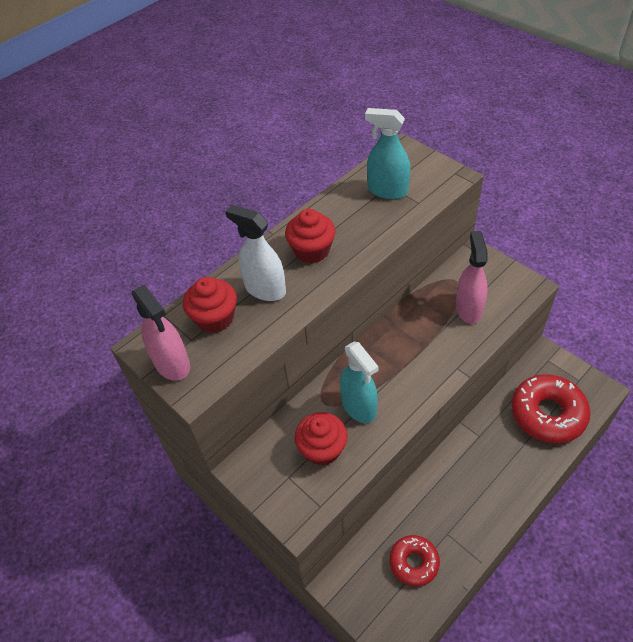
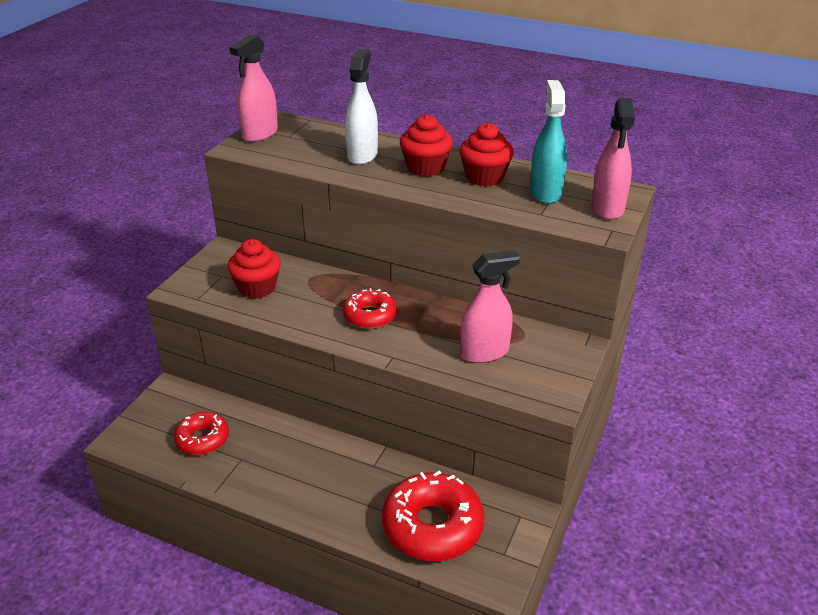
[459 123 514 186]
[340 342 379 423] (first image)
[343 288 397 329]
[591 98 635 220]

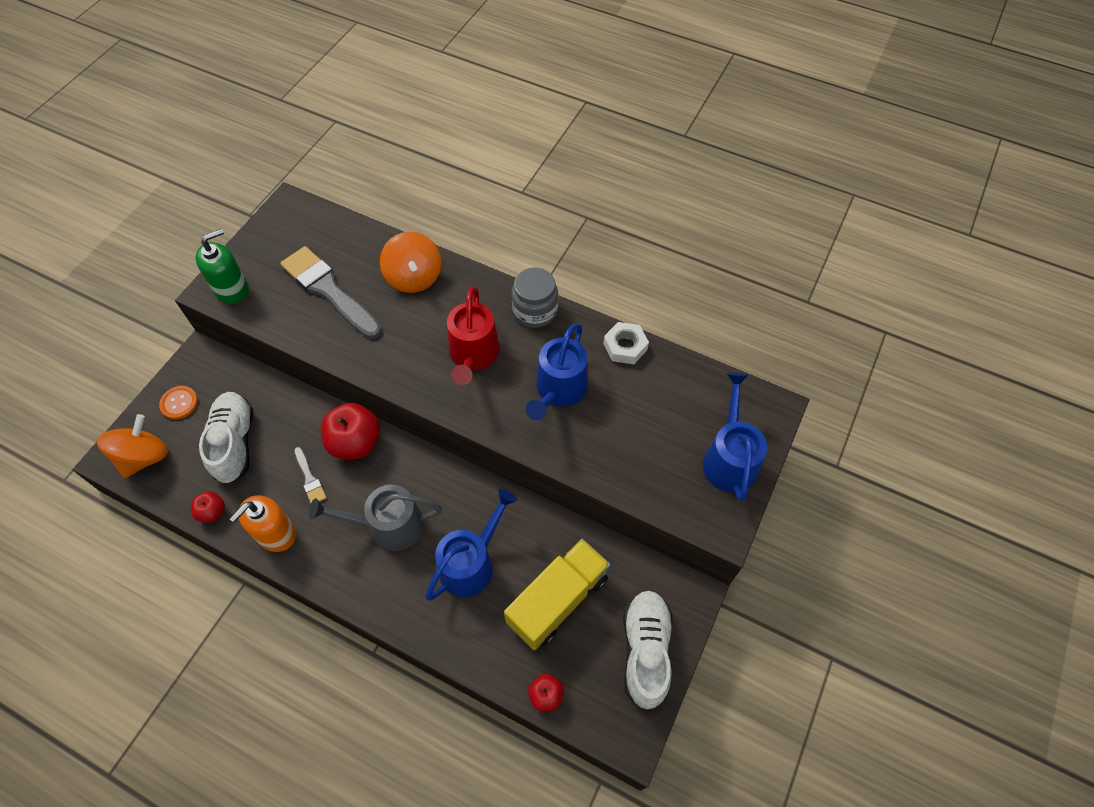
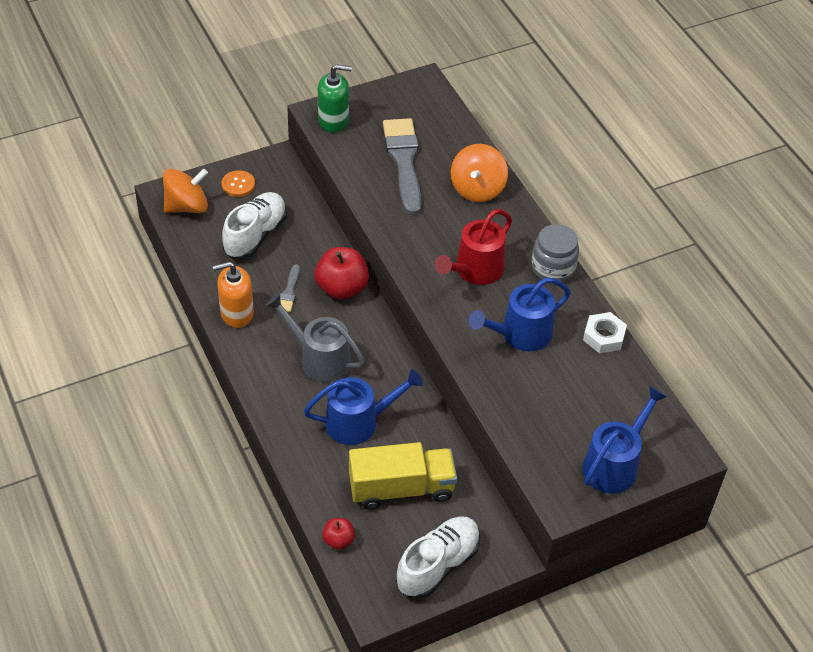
[191 491 225 523] (first image)

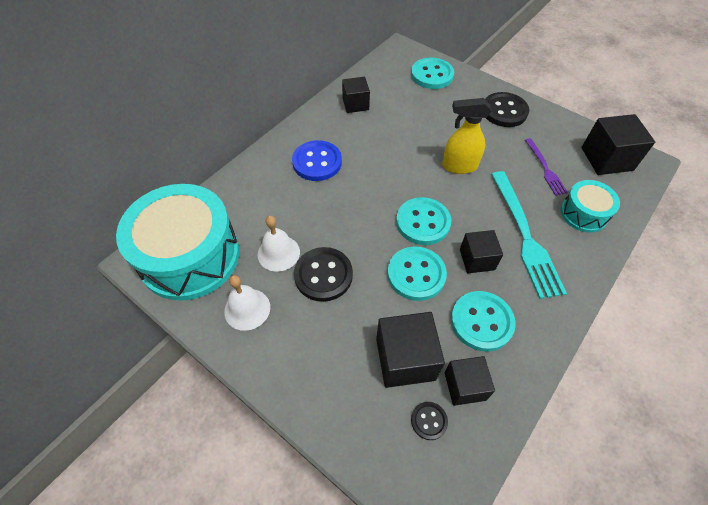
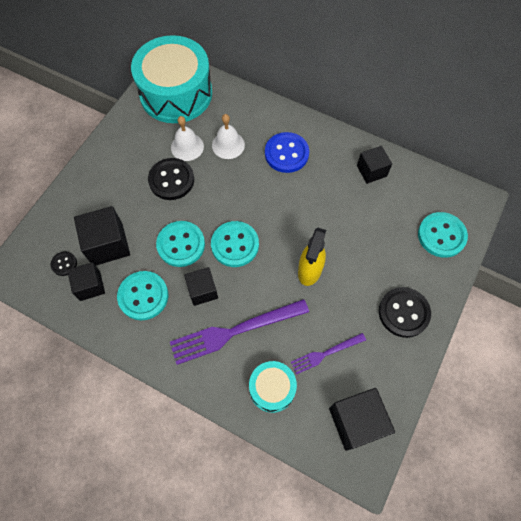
[212 114 245 159]
[298 227 326 286]
[170 299 309 365]

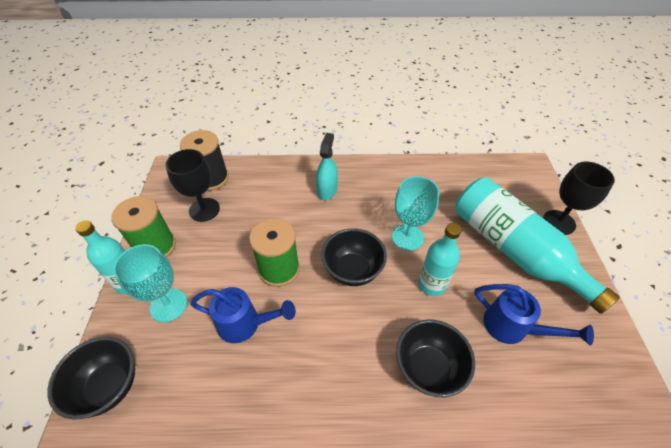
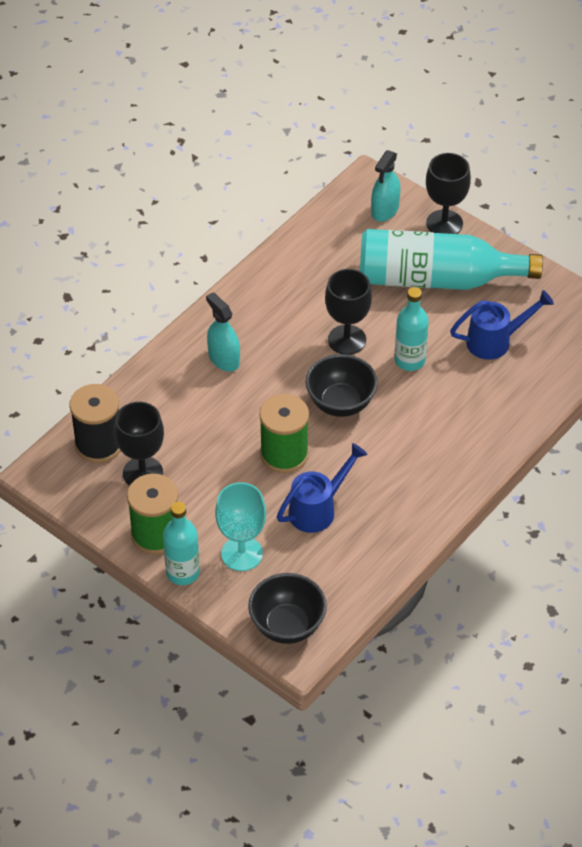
[325 269 372 355]
[396 320 475 397] (first image)
[371 150 401 222]

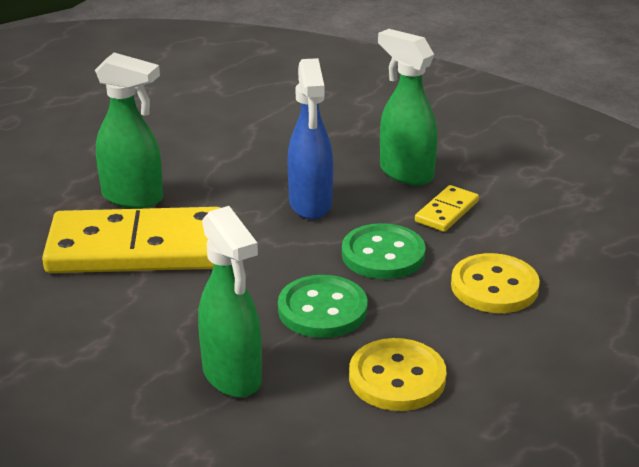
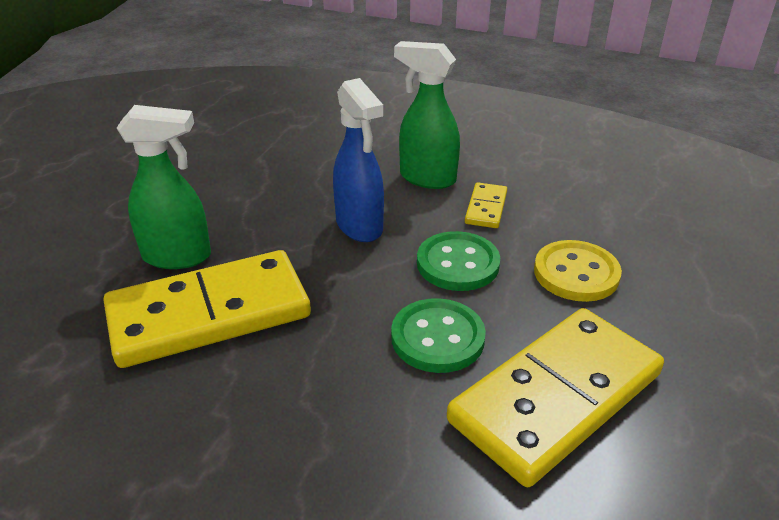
[198 206 262 398] (first image)
[447 308 664 487]

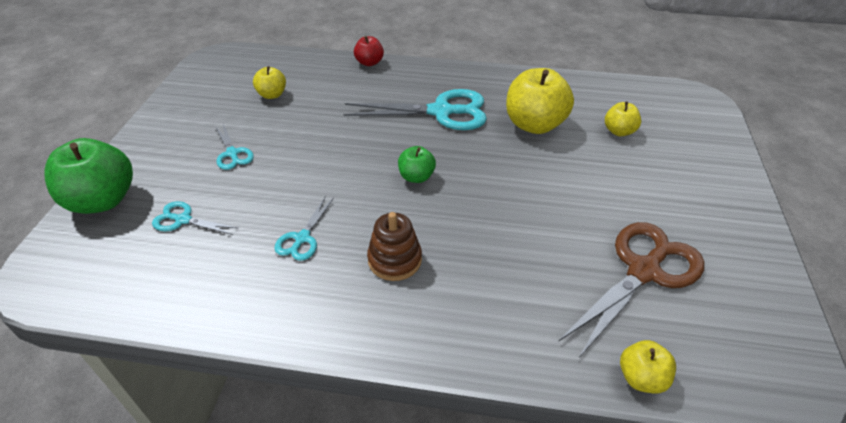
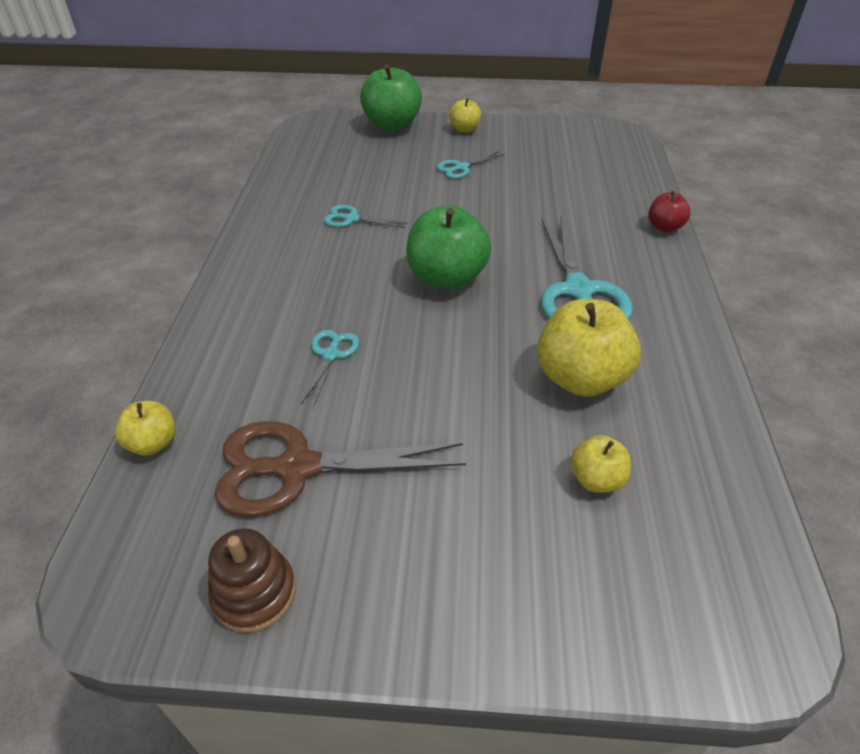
[301 330 359 406]
[449 98 481 133]
[208 528 296 633]
[406 206 491 290]
[215 421 466 517]

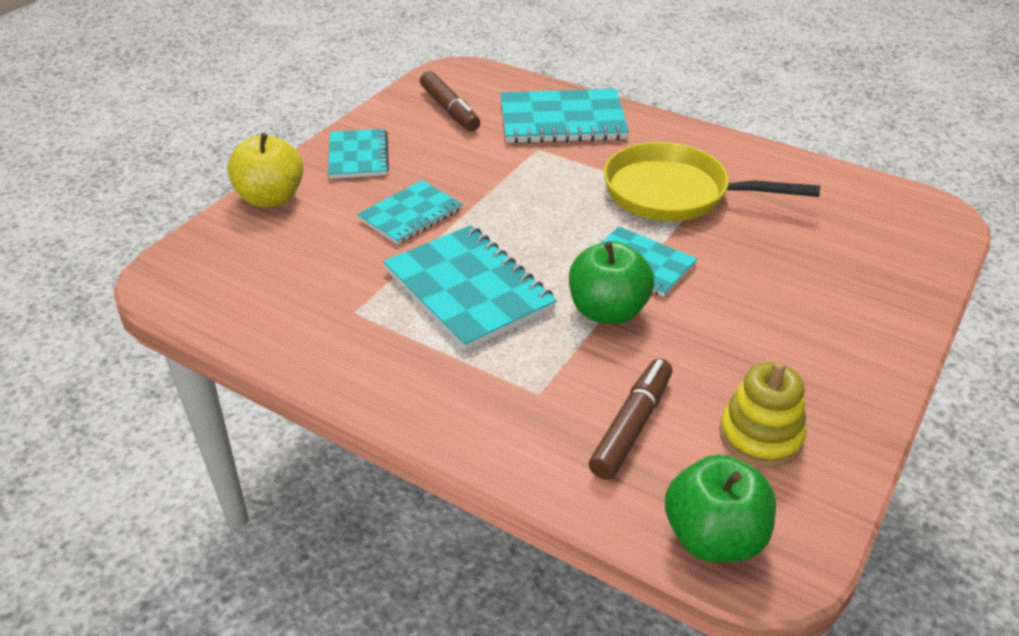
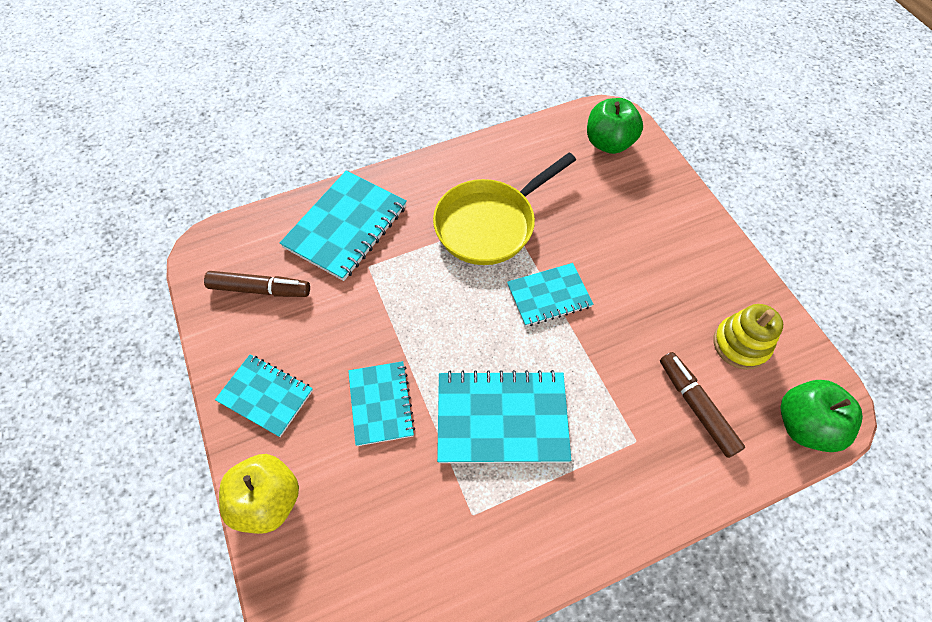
[587 98 643 154]

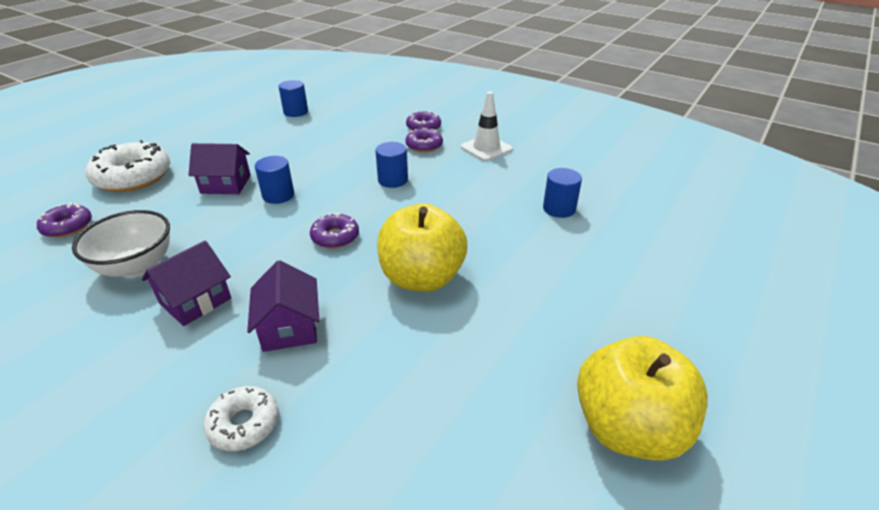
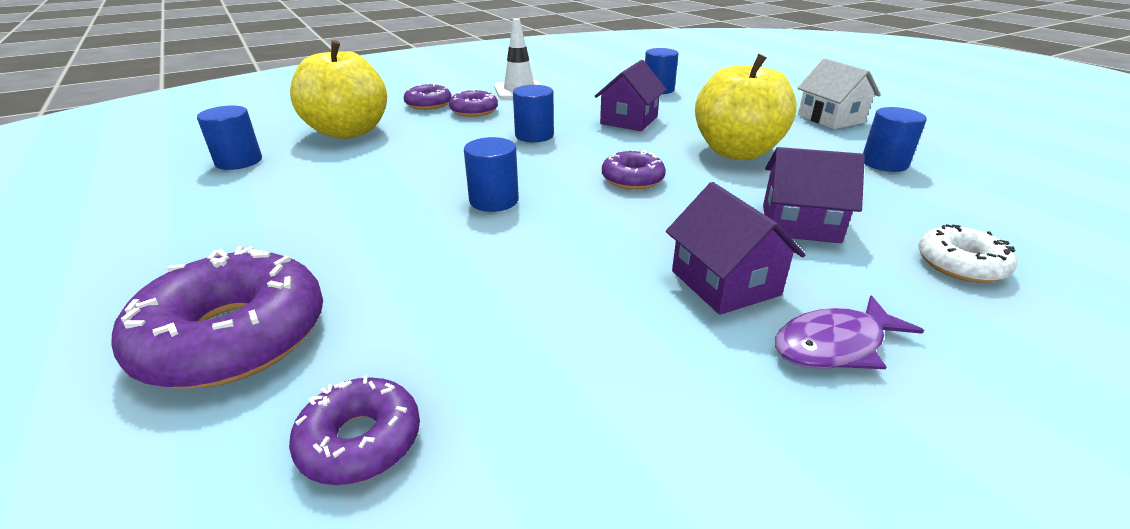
[72 210 170 278] (first image)
[111 246 323 389]
[594 60 667 131]
[290 40 387 139]
[775 295 924 369]
[798 58 881 129]
[863 107 927 172]

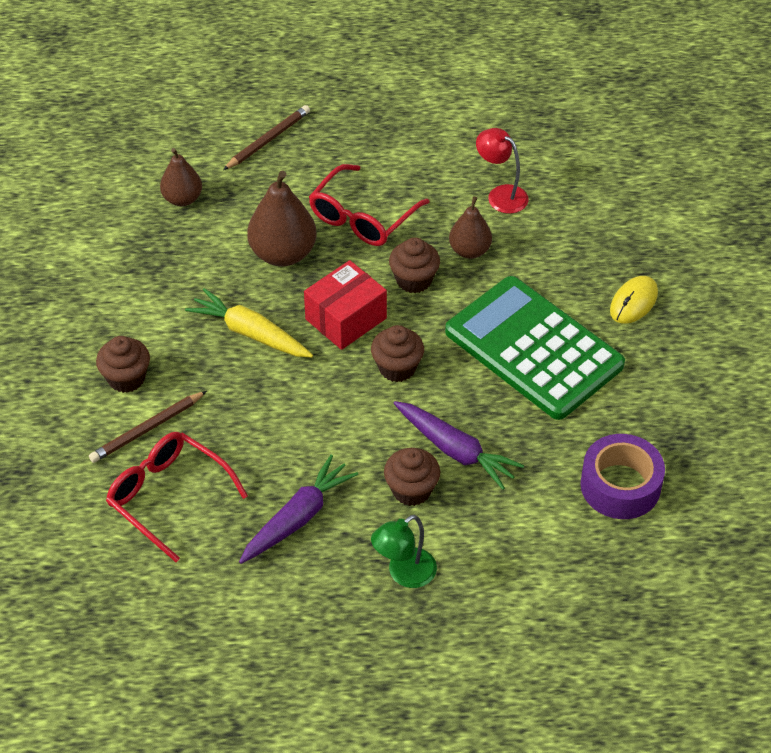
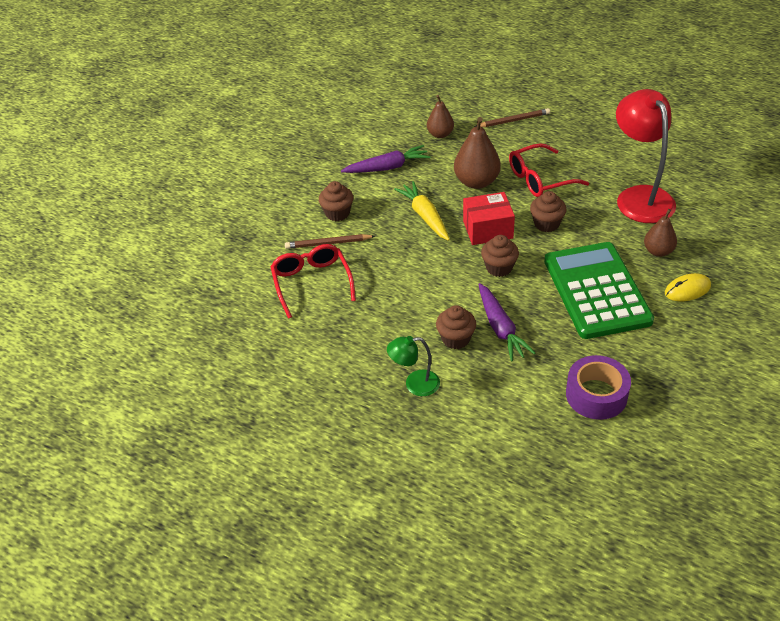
[341 145 430 173]
[644 209 677 257]
[616 89 676 223]

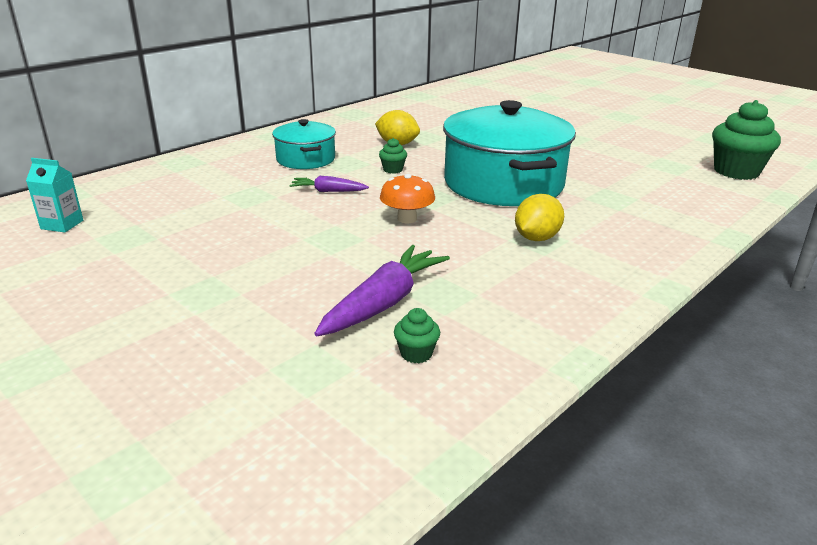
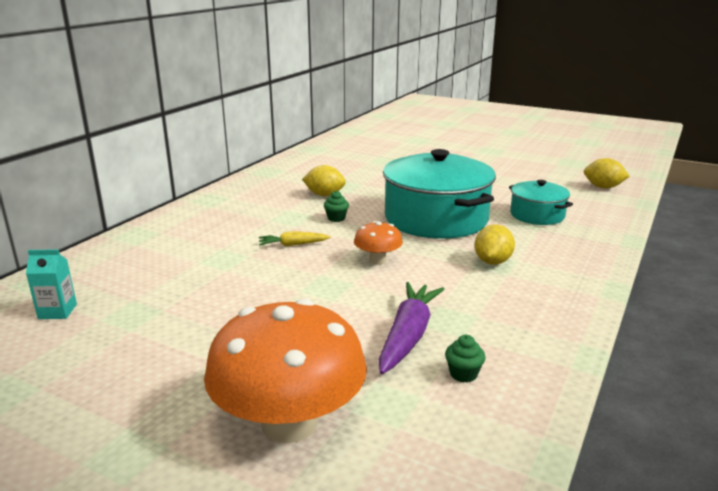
[509 180 573 225]
[259 231 331 247]
[584 158 630 188]
[204 299 367 443]

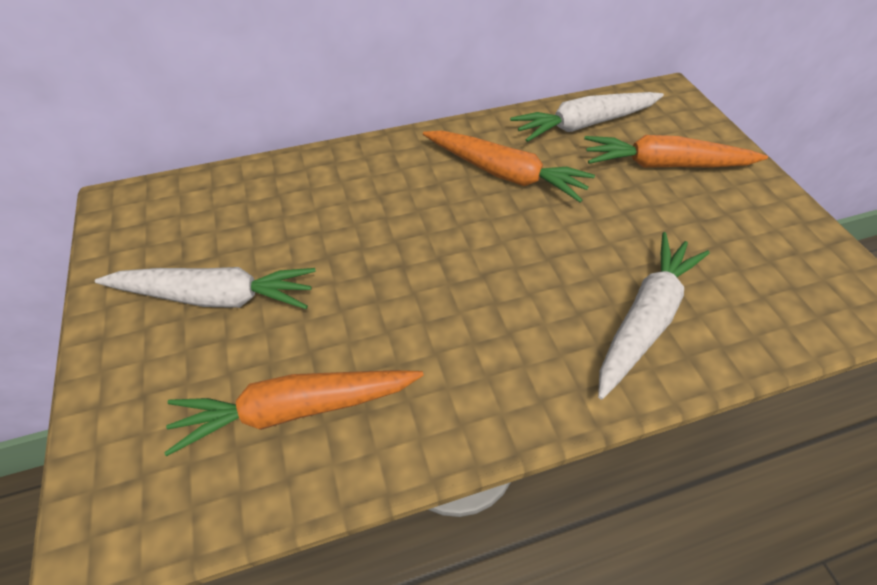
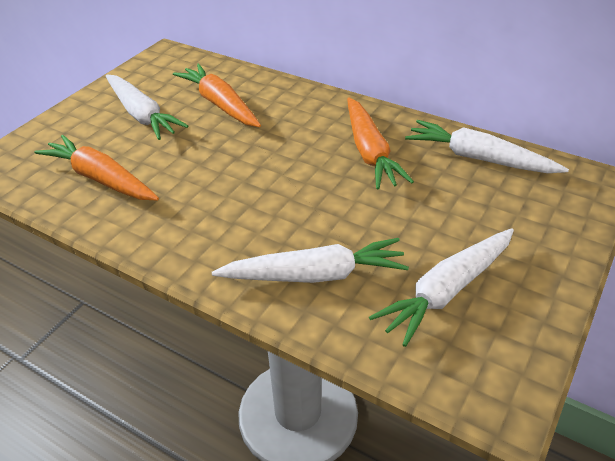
[173 64 261 127]
[369 228 514 347]

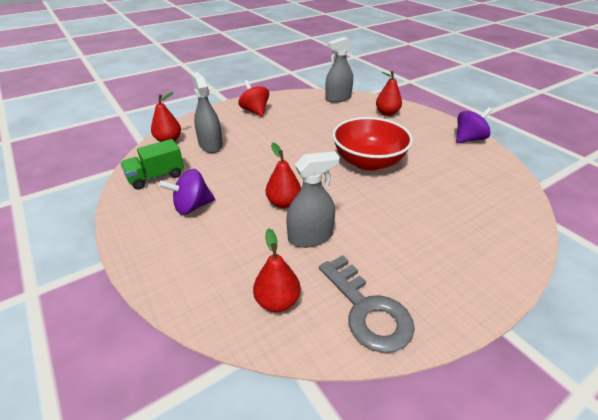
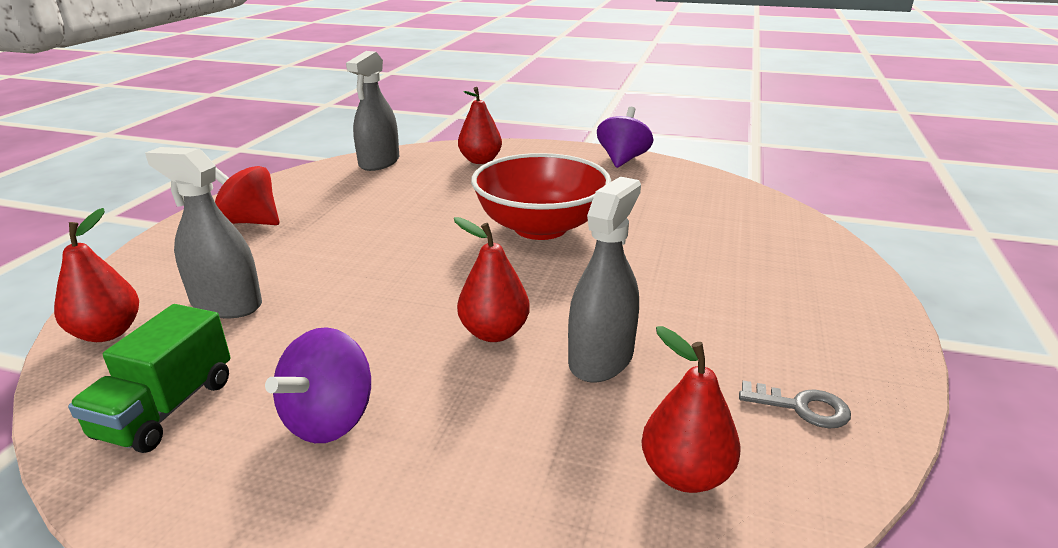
[739 381 851 428]

